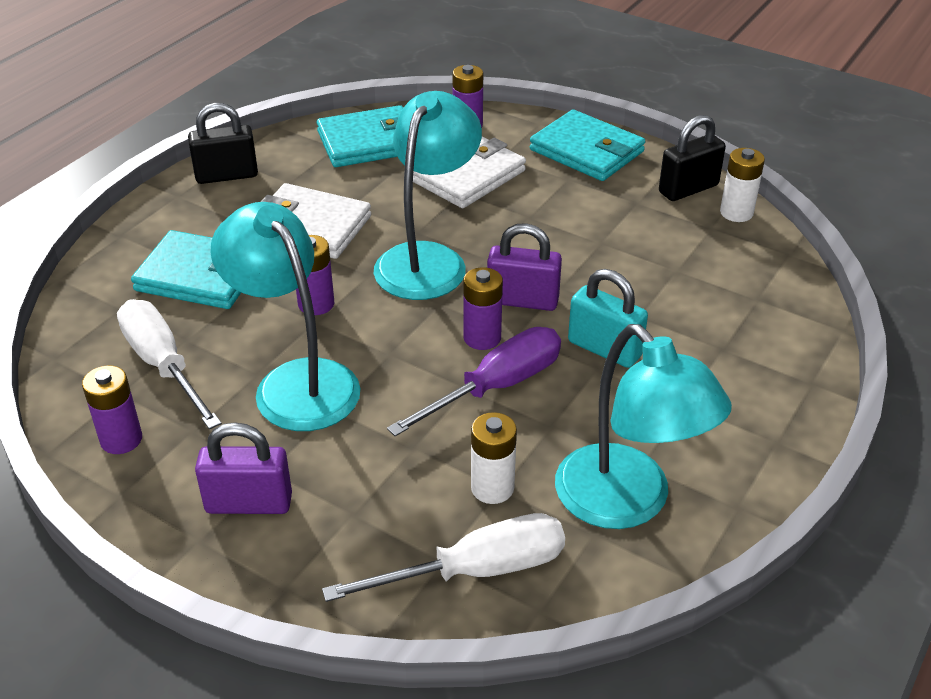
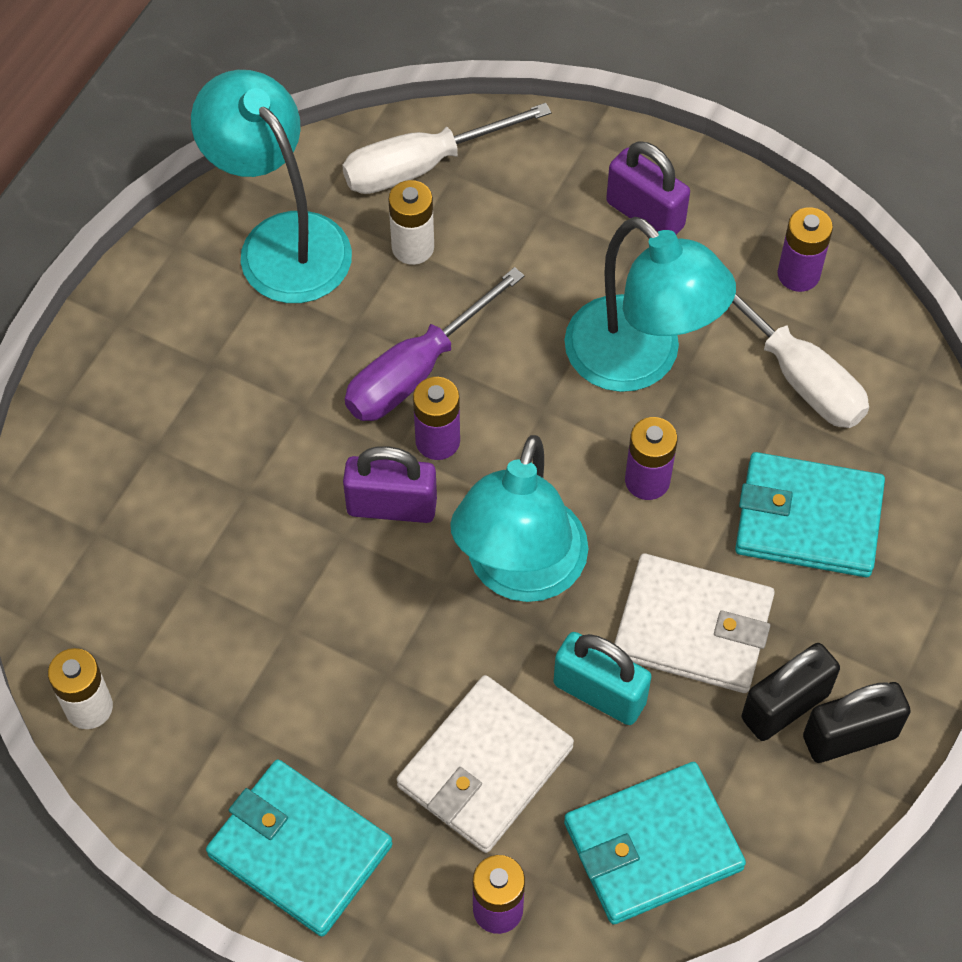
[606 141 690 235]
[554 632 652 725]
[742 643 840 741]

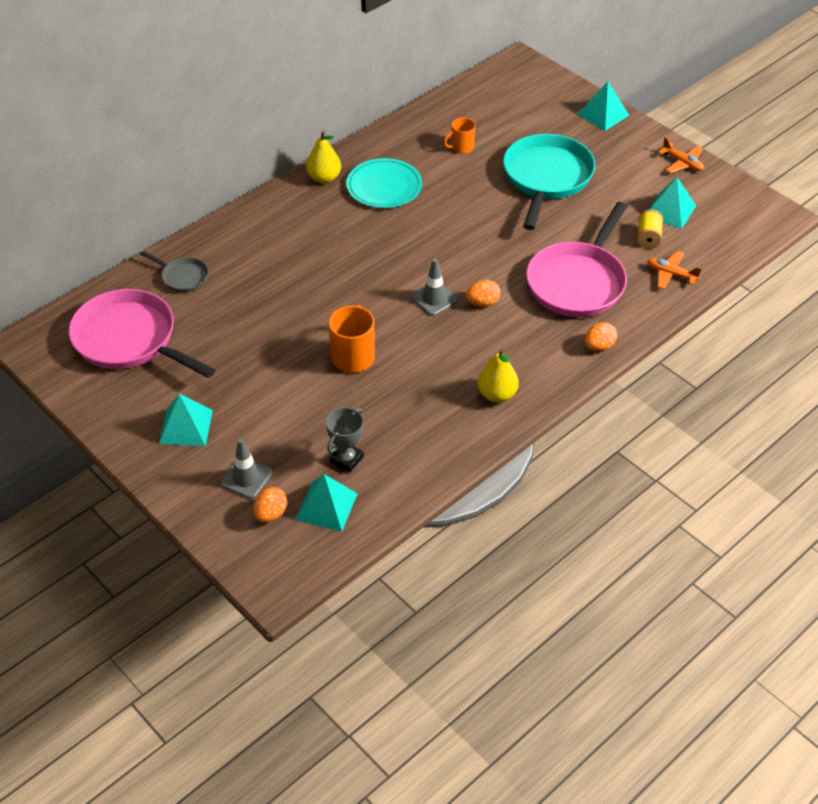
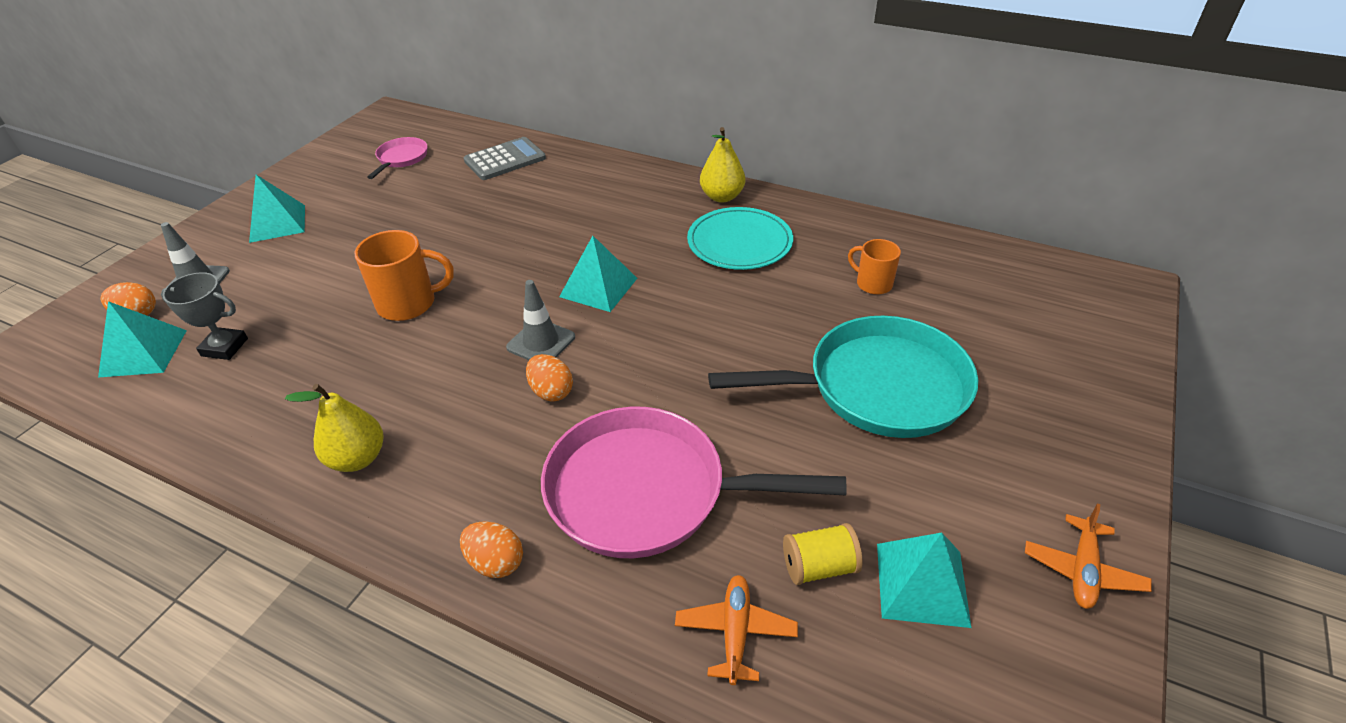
[367 137 428 179]
[464 137 546 180]
[559 236 637 312]

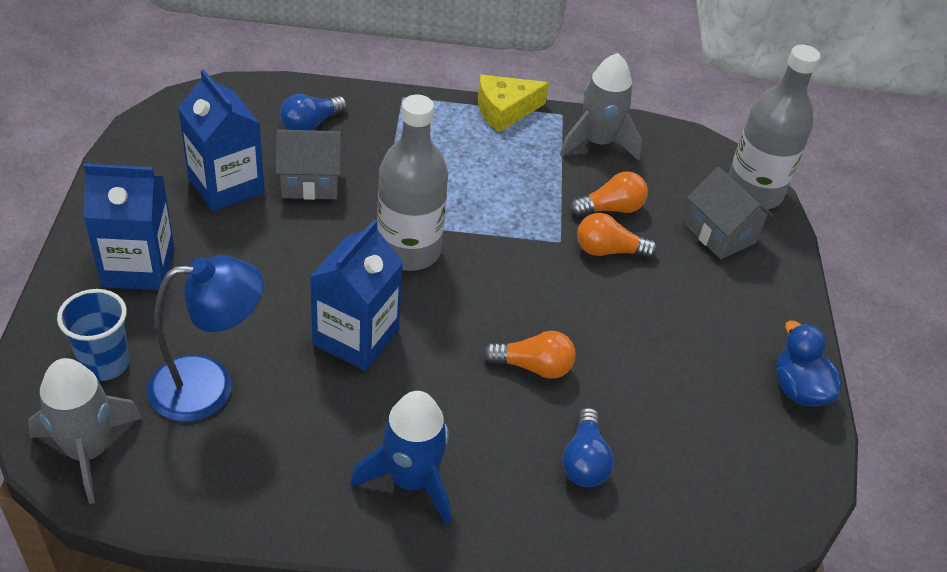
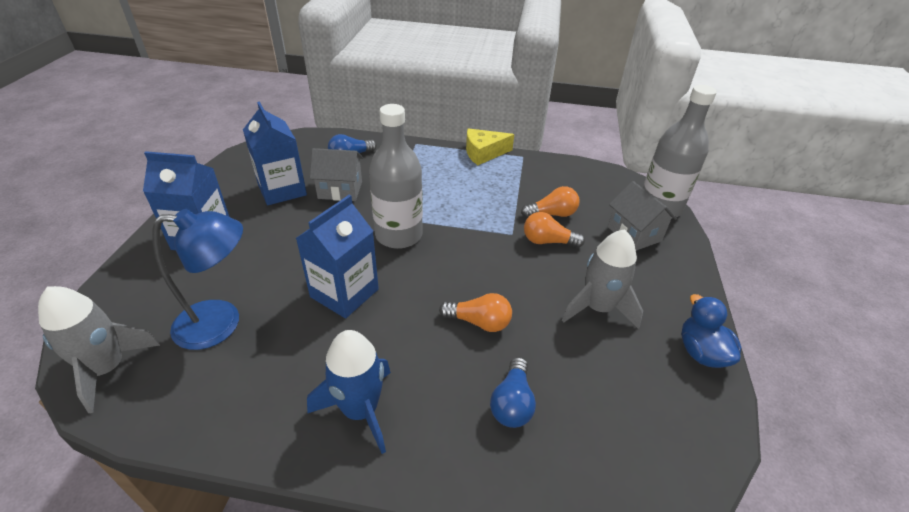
[57 289 130 381] (first image)
[562 229 643 329]

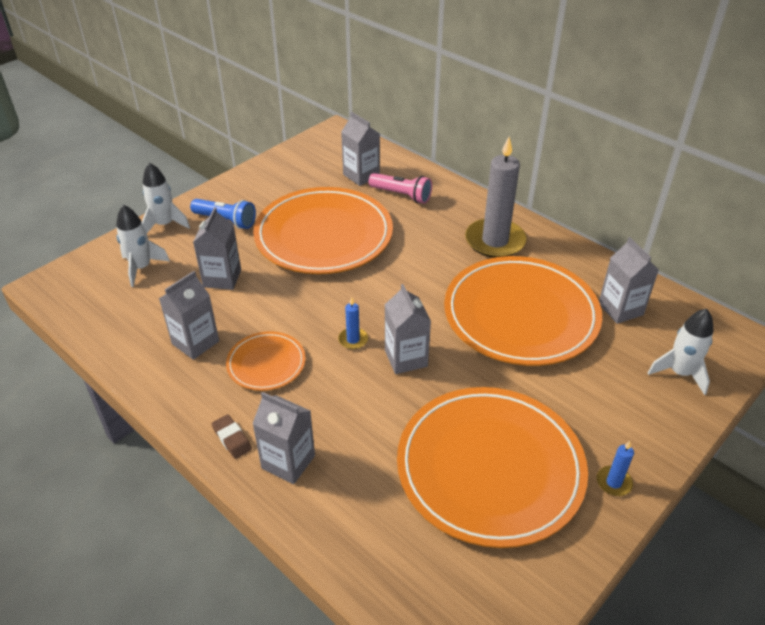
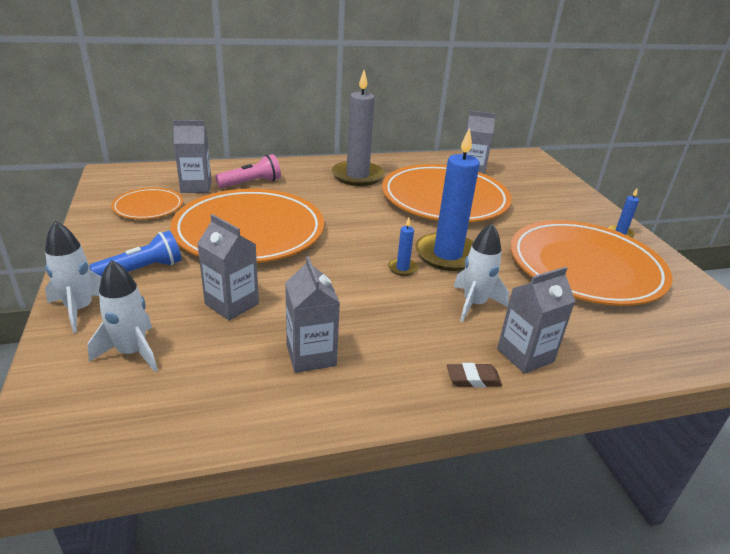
[111 188 183 219]
[415 128 480 271]
[453 223 509 322]

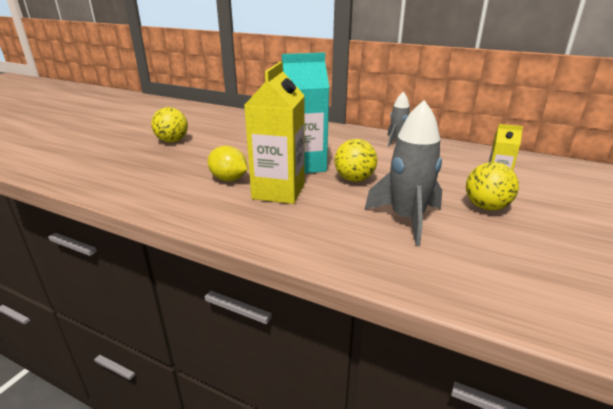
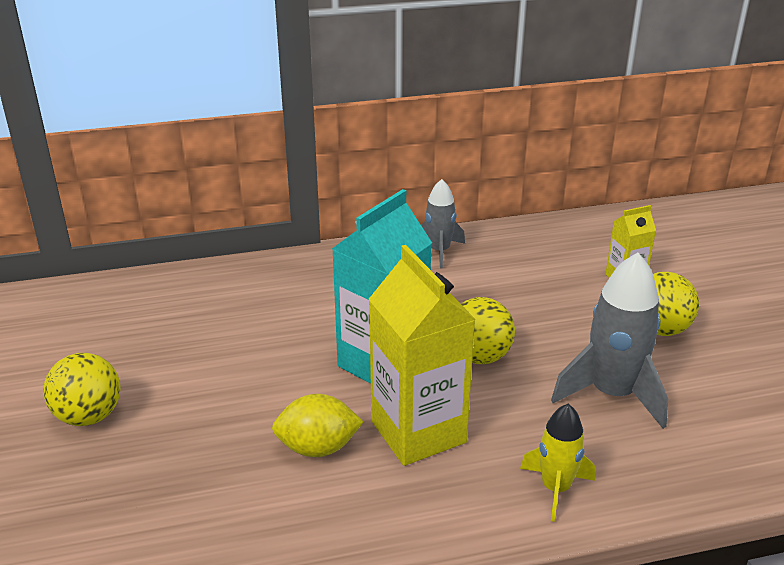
[520 404 595 522]

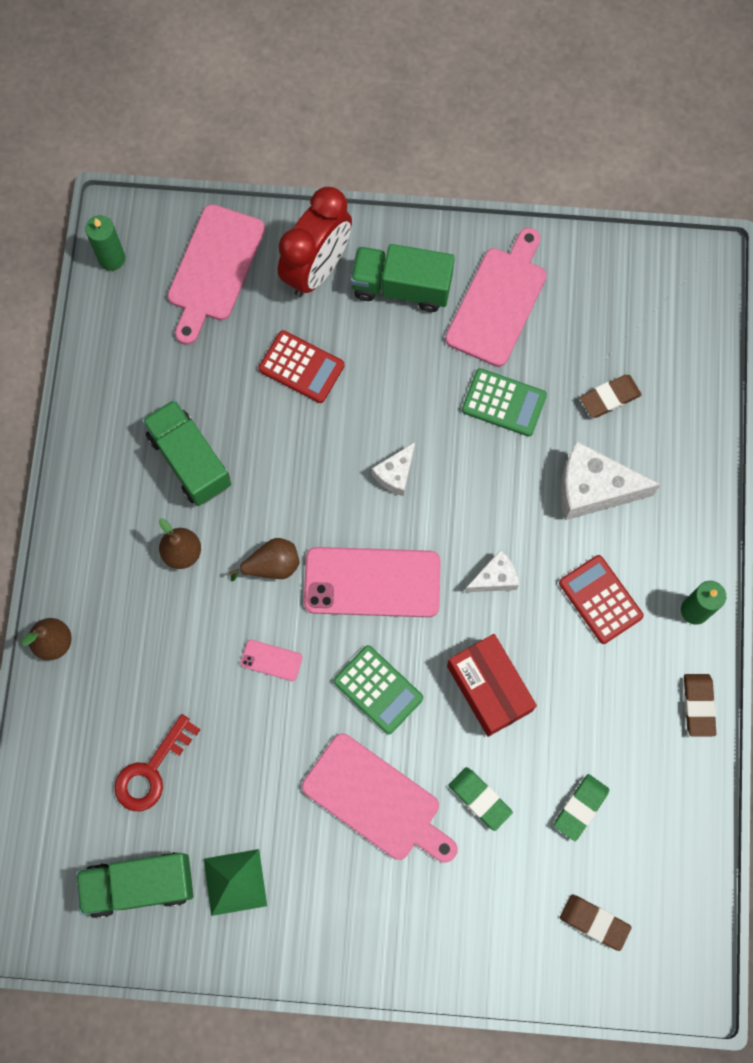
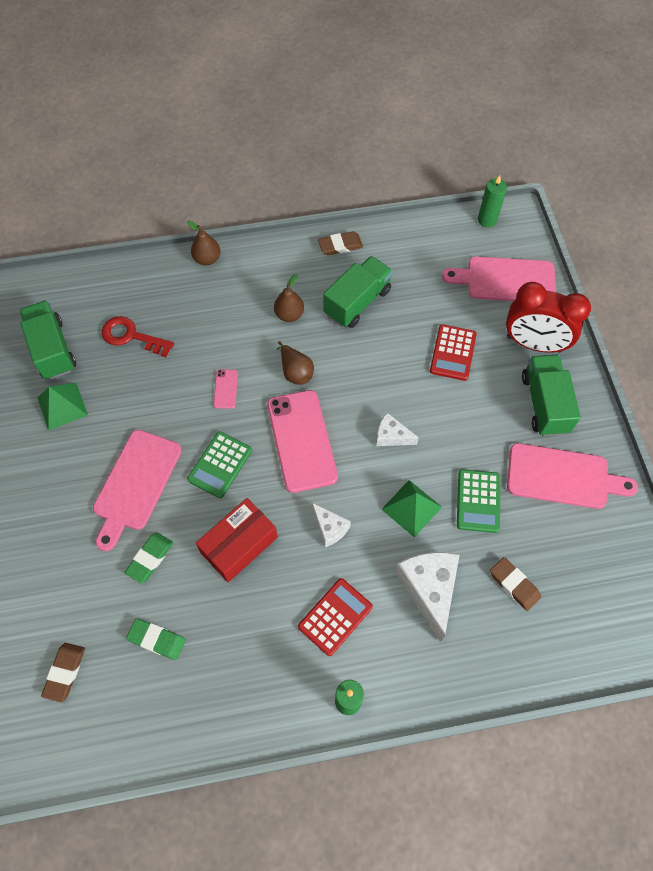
[318 231 363 255]
[381 480 442 538]

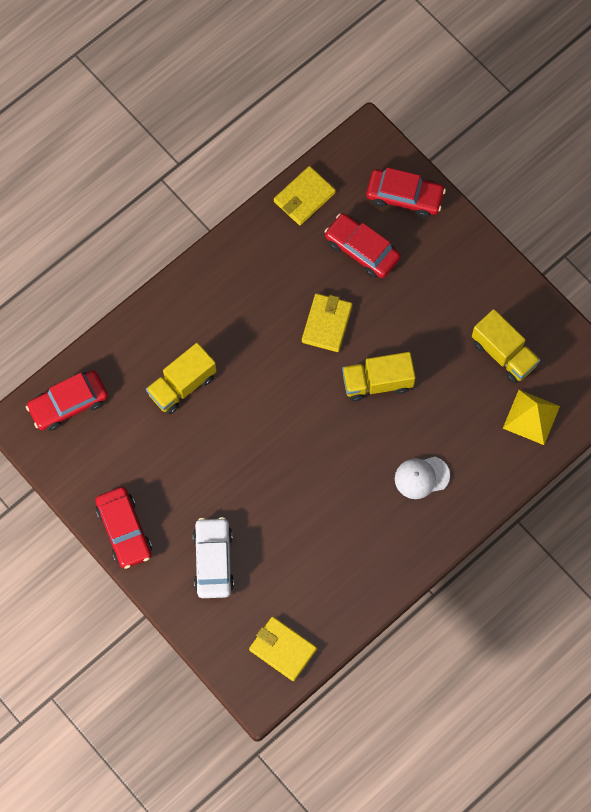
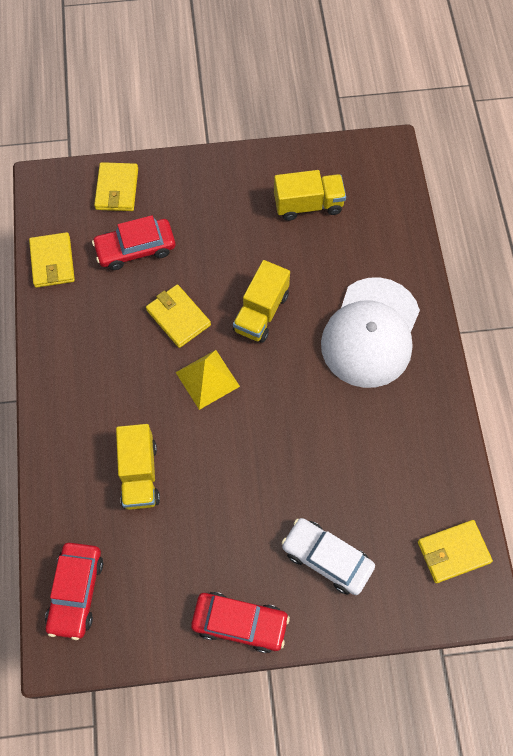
[94 162 138 211]
[321 277 420 388]
[176 350 240 410]

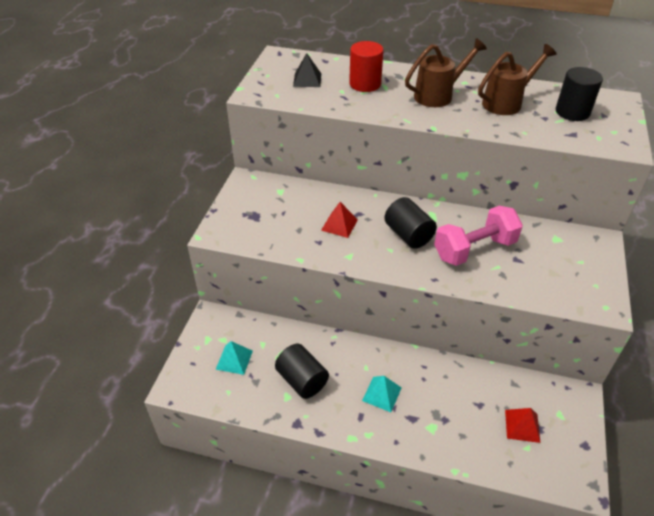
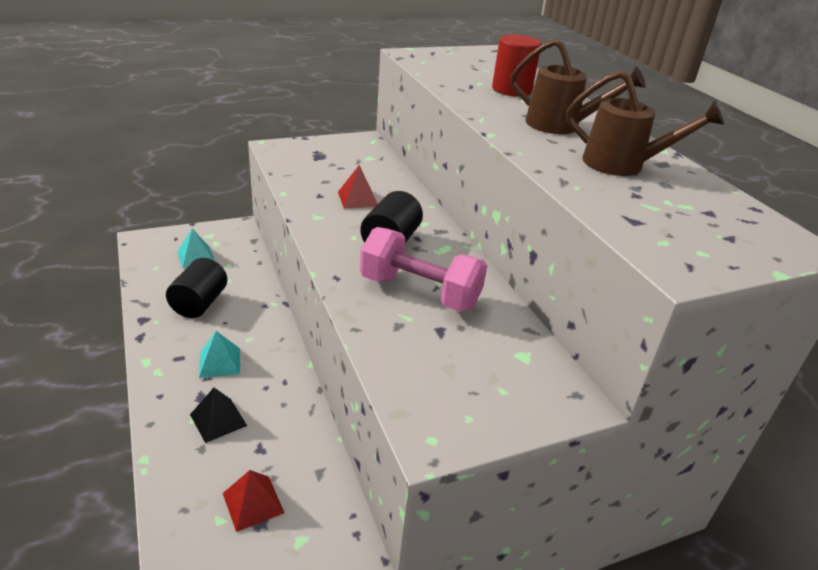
[190 388 247 443]
[556 67 603 121] (first image)

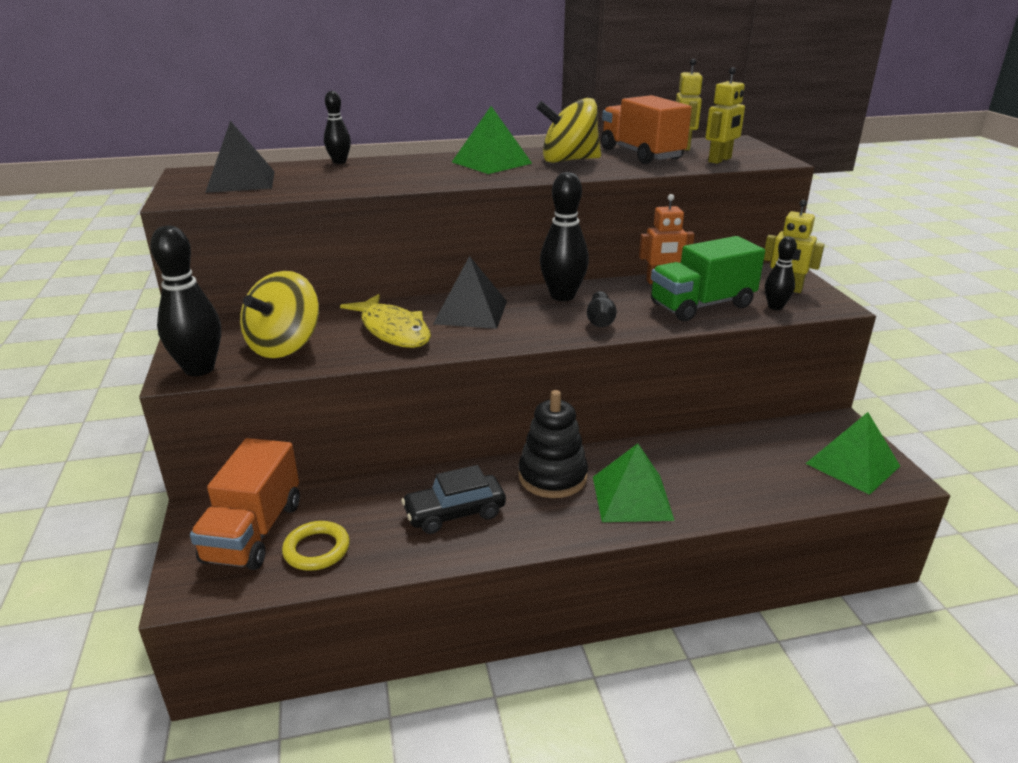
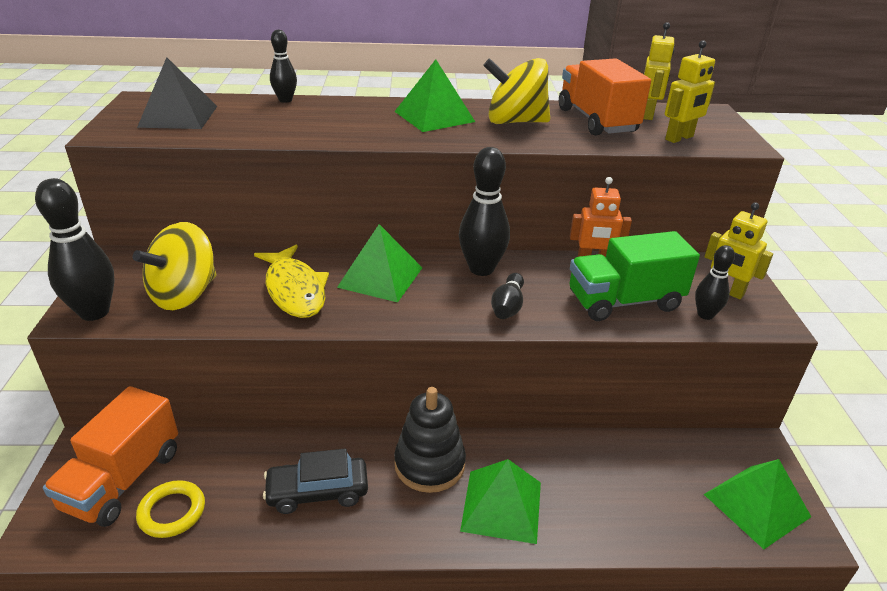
[337 224 422 302]

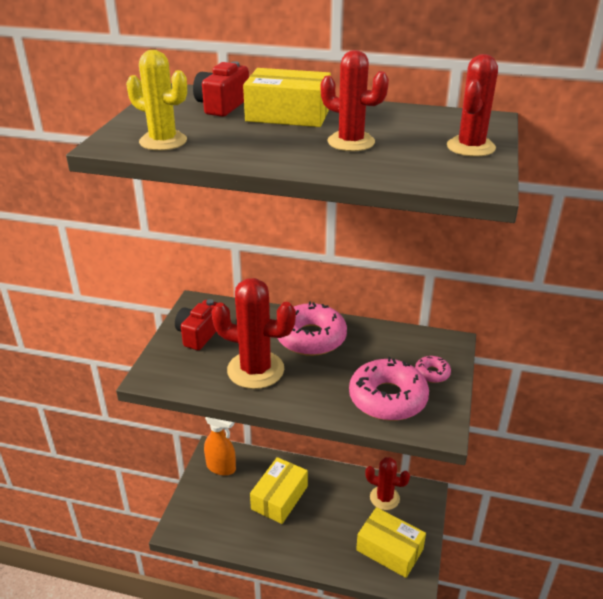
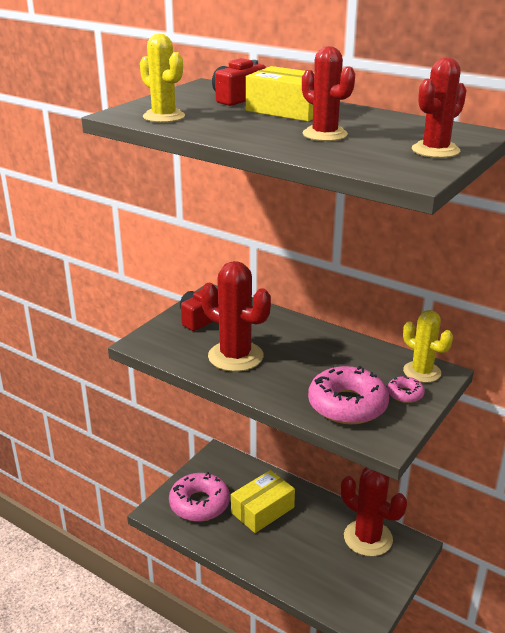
[204 417 236 476] (first image)
[169 472 230 522]
[356 507 426 578] (first image)
[341 467 407 557]
[403 310 453 383]

